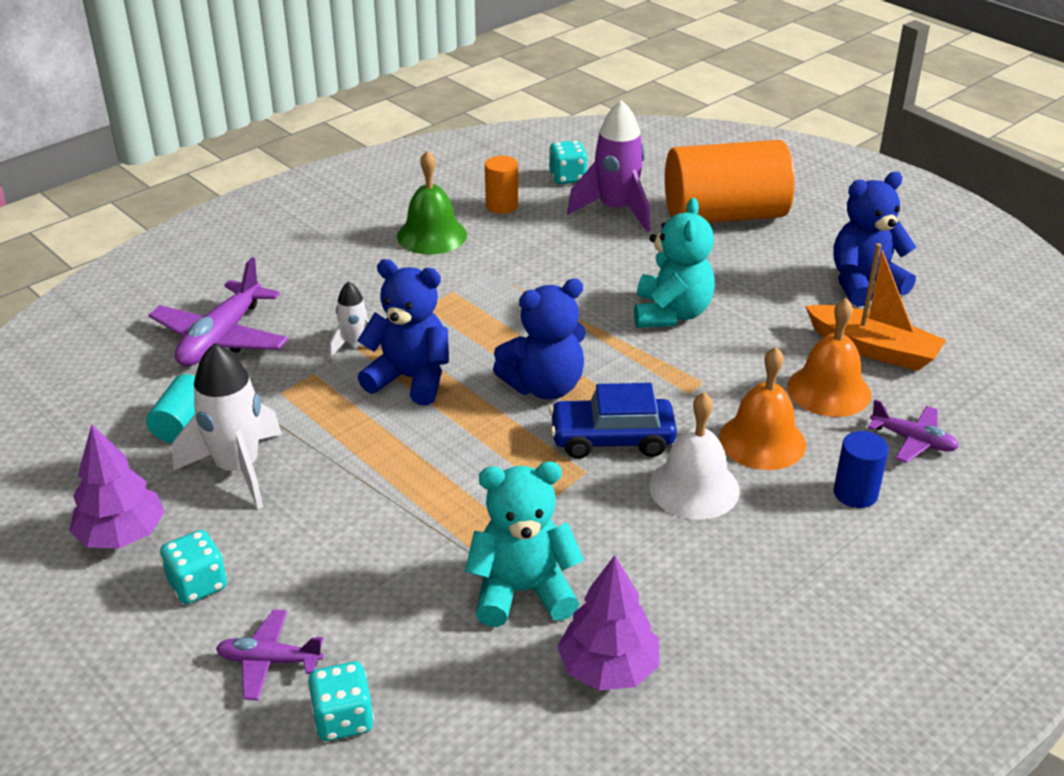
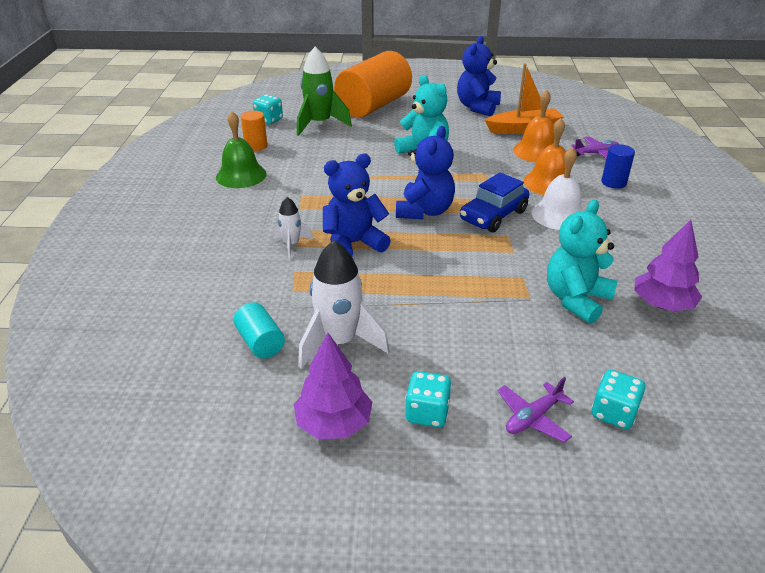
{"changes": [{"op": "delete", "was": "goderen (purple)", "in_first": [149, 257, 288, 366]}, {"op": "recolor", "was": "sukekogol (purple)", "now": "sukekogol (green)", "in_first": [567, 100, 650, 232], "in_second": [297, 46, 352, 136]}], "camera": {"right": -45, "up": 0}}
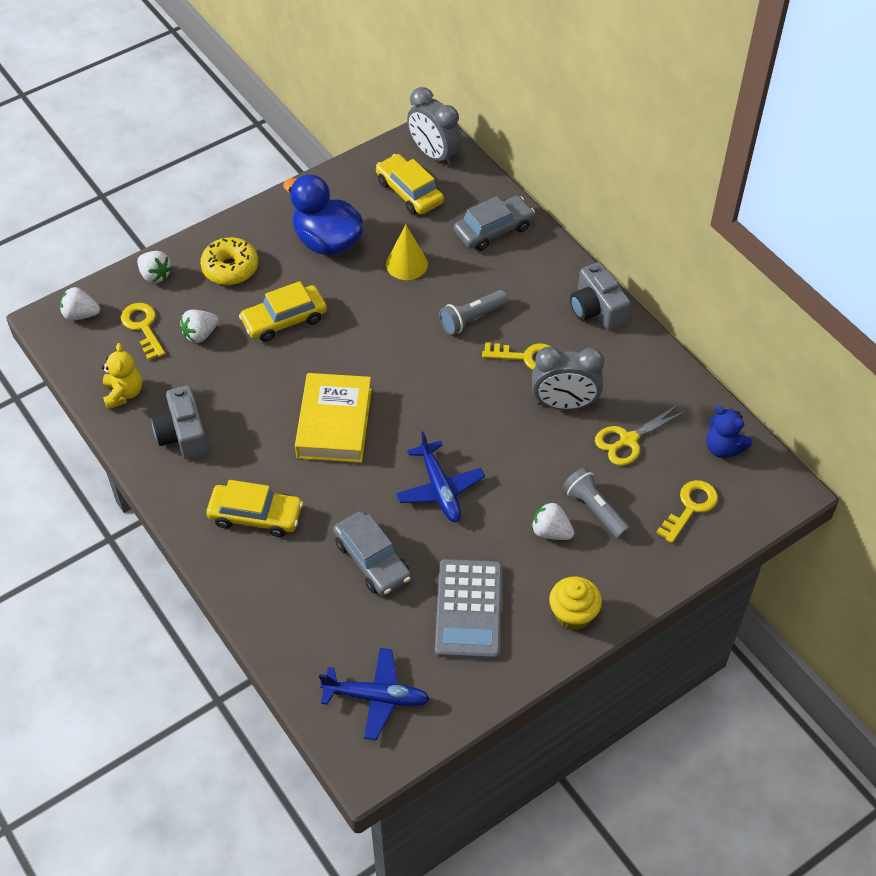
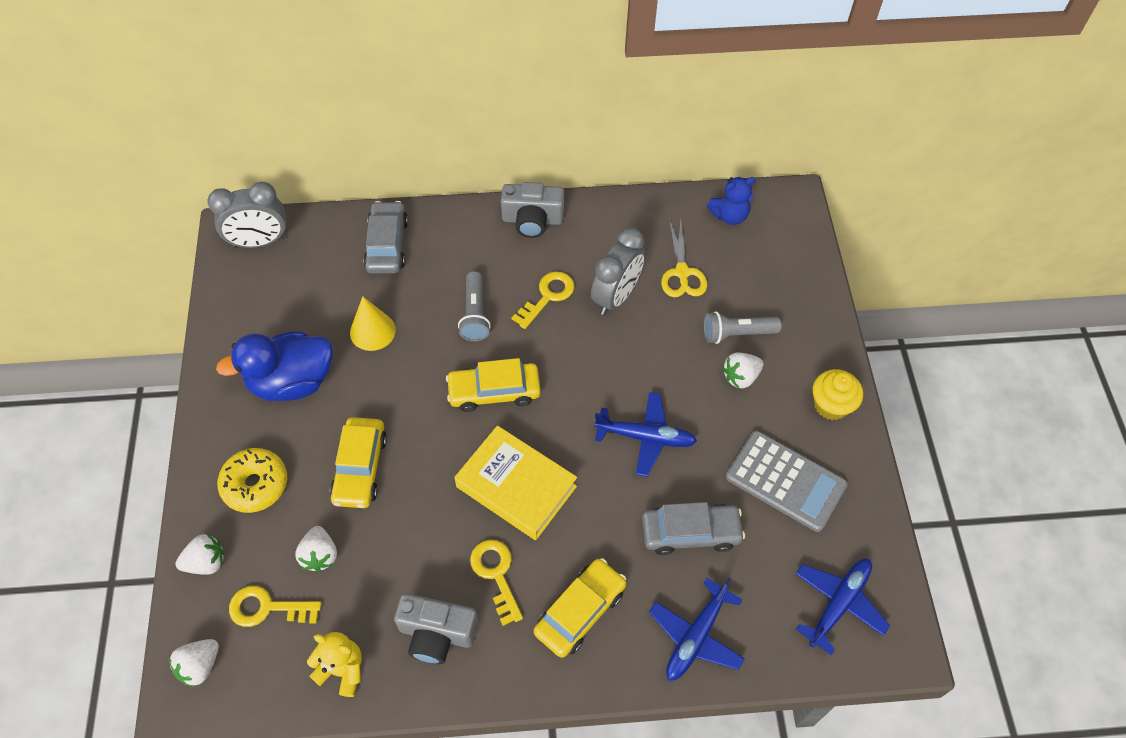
{"changes": [{"op": "insert", "now": "goderen (blue)", "in_second": [649, 578, 745, 681]}, {"op": "move", "was": "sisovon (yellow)", "in_first": [376, 154, 444, 215], "in_second": [446, 358, 541, 412]}, {"op": "move", "was": "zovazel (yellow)", "in_first": [656, 480, 718, 543], "in_second": [470, 540, 523, 626]}], "camera": {"right": -60, "up": 5}}
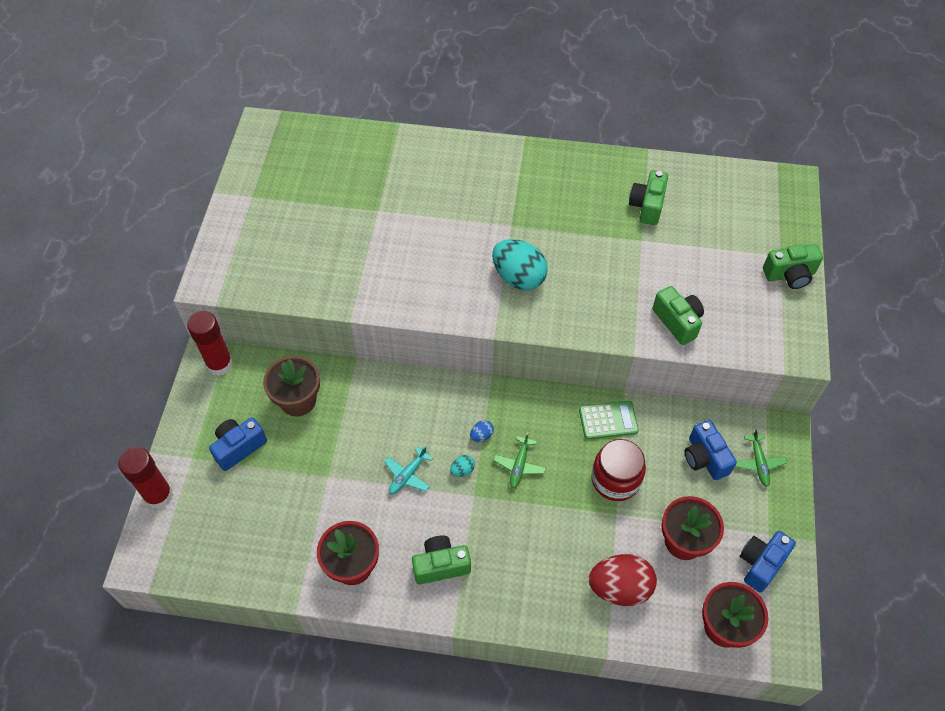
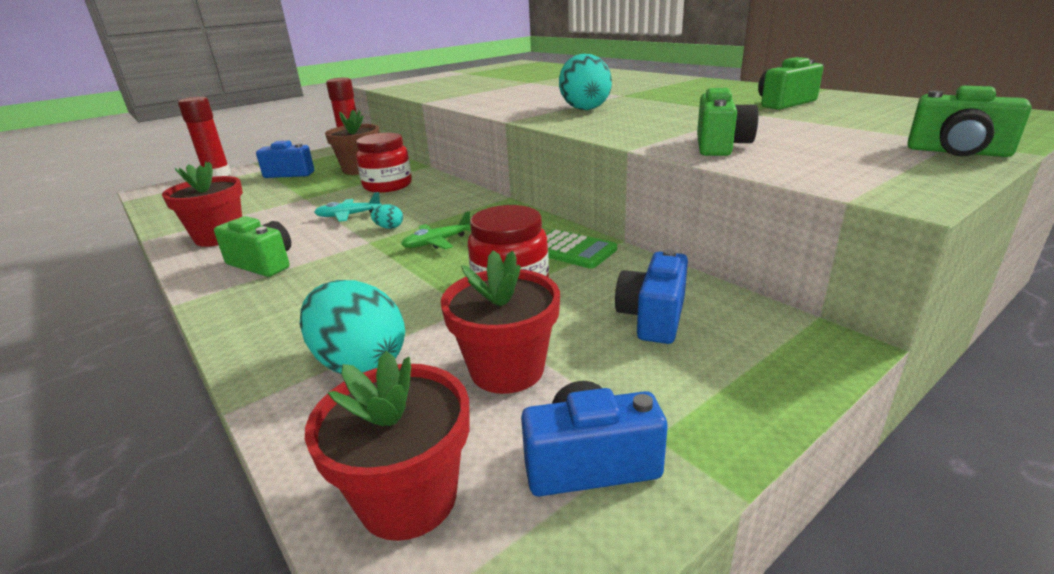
{"changes": [{"op": "delete", "was": "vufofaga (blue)", "in_first": [470, 420, 494, 442]}, {"op": "delete", "was": "goderen (green)", "in_first": [735, 429, 787, 487]}, {"op": "insert", "now": "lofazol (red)", "in_second": [356, 133, 412, 193]}, {"op": "recolor", "was": "vufofaga (red)", "now": "vufofaga (turquoise)", "in_first": [589, 554, 657, 606], "in_second": [300, 280, 405, 374]}], "camera": {"right": 45, "up": -30}}
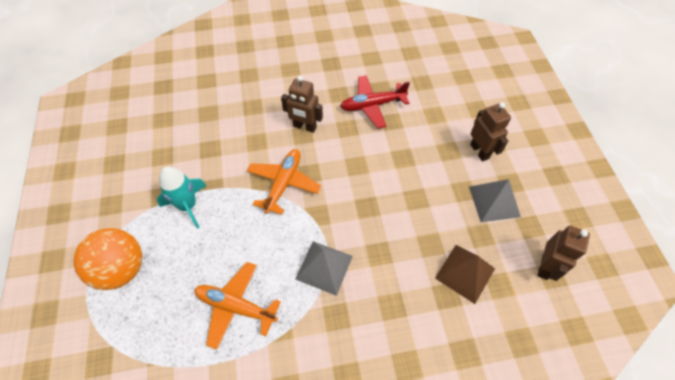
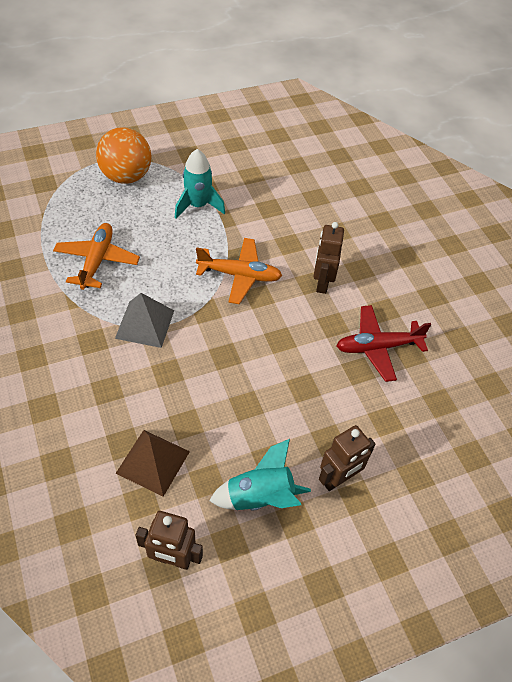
{"changes": [{"op": "replace", "was": "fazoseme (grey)", "now": "sukekogol (turquoise)", "in_first": [469, 179, 521, 222], "in_second": [209, 439, 311, 511]}, {"op": "rotate", "was": "goderen (red)", "in_first": [340, 75, 410, 129], "in_second": [337, 305, 431, 382], "clockwise": -75}], "camera": {"right": 75, "up": -5}}
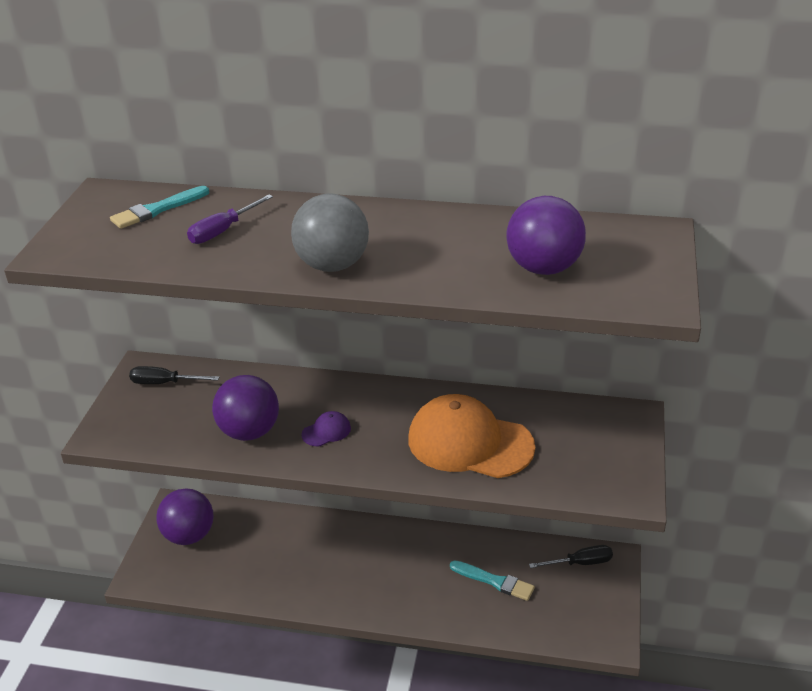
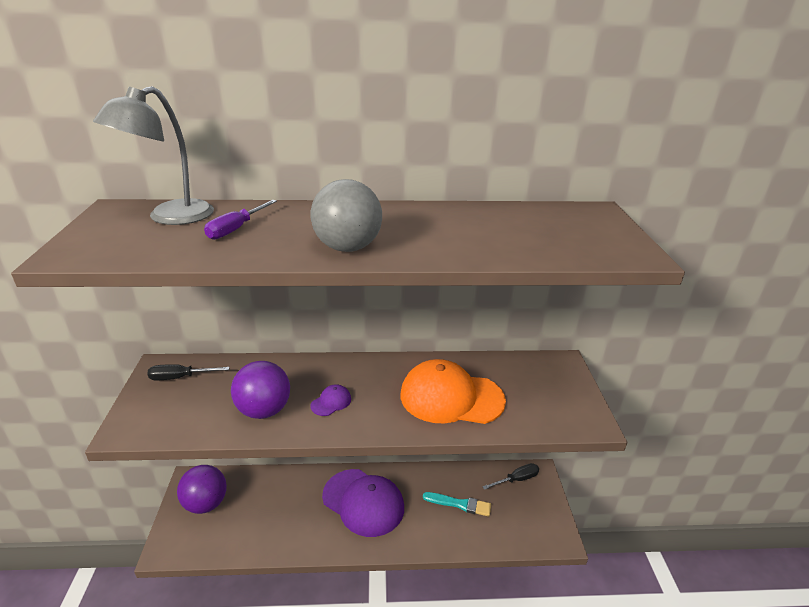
{"changes": [{"op": "delete", "was": "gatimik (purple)", "in_first": [506, 196, 586, 275]}, {"op": "insert", "now": "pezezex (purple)", "in_second": [322, 469, 404, 537]}, {"op": "replace", "was": "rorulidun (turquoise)", "now": "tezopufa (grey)", "in_first": [110, 186, 209, 229], "in_second": [93, 86, 214, 225]}], "camera": {"right": -15, "up": -5}}
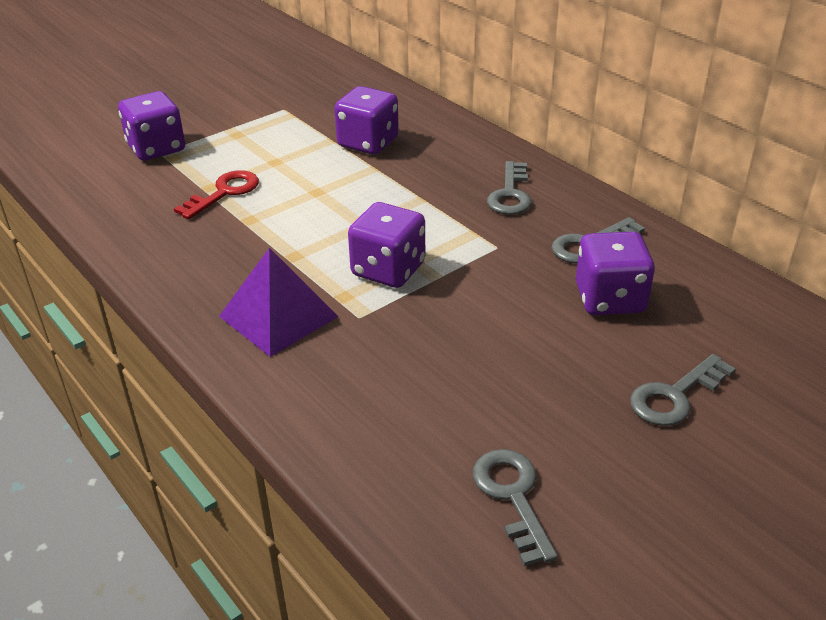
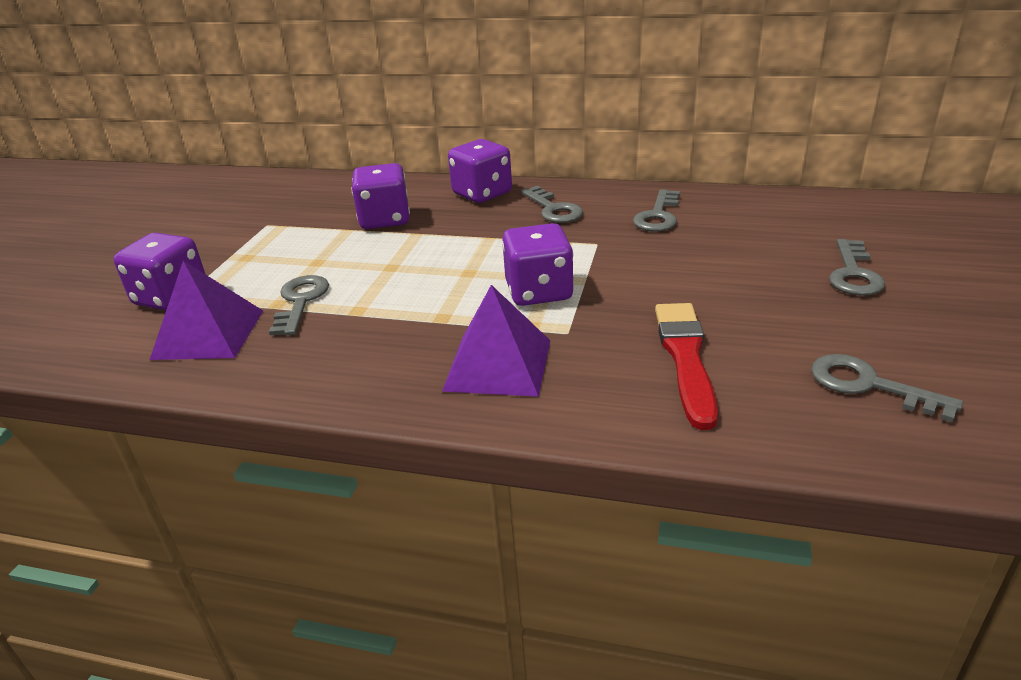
{"changes": [{"op": "insert", "now": "fazoseme (purple)", "in_second": [150, 261, 263, 360]}, {"op": "insert", "now": "rorulidun (red)", "in_second": [655, 303, 718, 430]}, {"op": "move", "was": "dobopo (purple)", "in_first": [576, 232, 655, 315], "in_second": [448, 139, 512, 203]}, {"op": "recolor", "was": "zovazel (red)", "now": "zovazel (grey)", "in_first": [174, 170, 259, 219], "in_second": [269, 275, 329, 335]}], "camera": {"right": -35, "up": -5}}
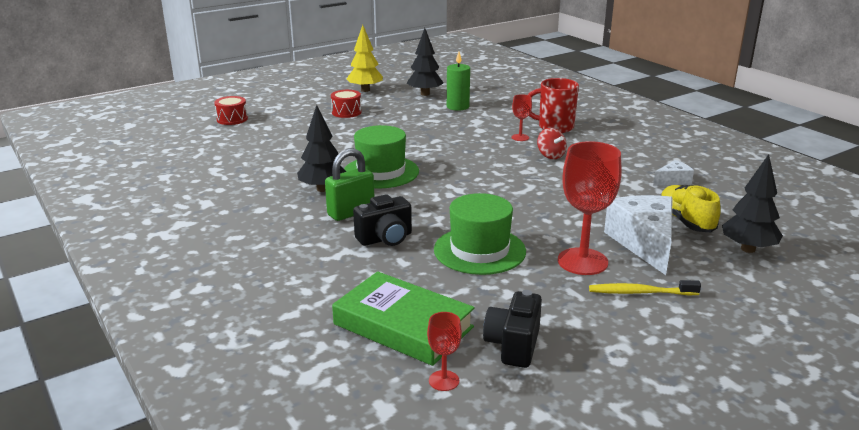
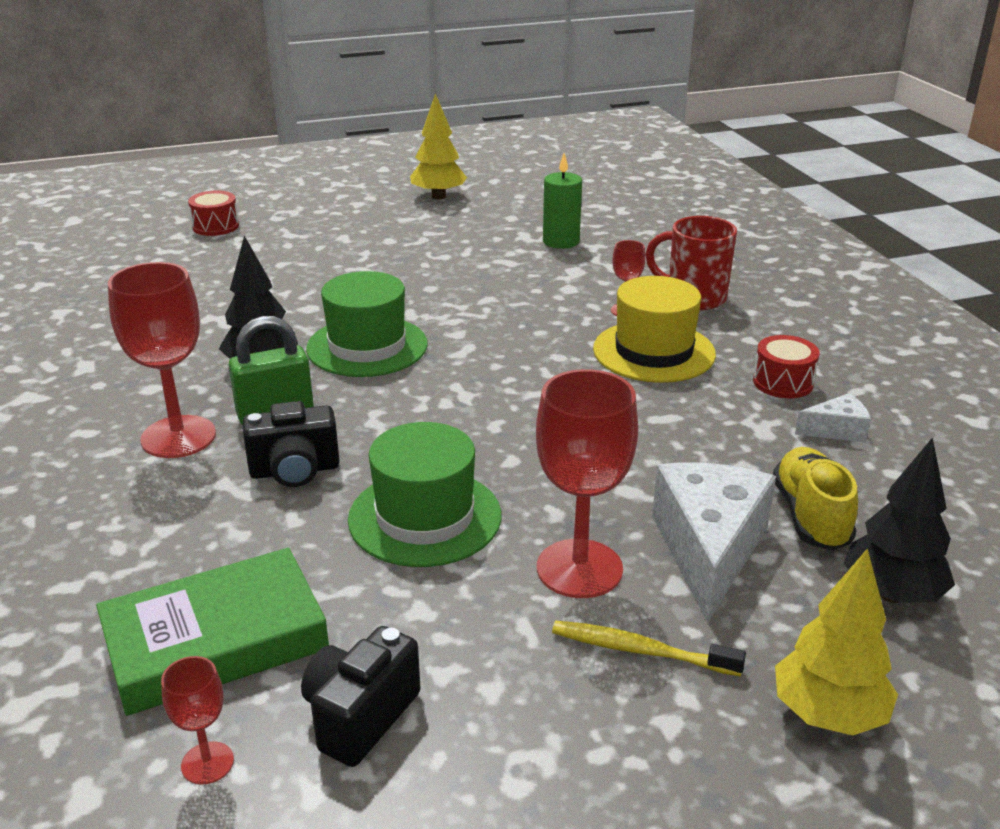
{"changes": [{"op": "delete", "was": "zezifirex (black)", "in_first": [407, 28, 444, 96]}, {"op": "insert", "now": "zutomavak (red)", "in_second": [108, 262, 216, 458]}, {"op": "insert", "now": "zezifirex (yellow)", "in_second": [775, 548, 898, 736]}, {"op": "move", "was": "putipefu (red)", "in_first": [331, 90, 362, 118], "in_second": [753, 335, 820, 398]}, {"op": "replace", "was": "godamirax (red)", "now": "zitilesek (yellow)", "in_first": [537, 128, 567, 159], "in_second": [593, 276, 716, 383]}, {"op": "rotate", "was": "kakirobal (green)", "in_first": [332, 271, 475, 366], "in_second": [96, 547, 329, 716], "clockwise": -75}], "camera": {"right": 15, "up": 5}}
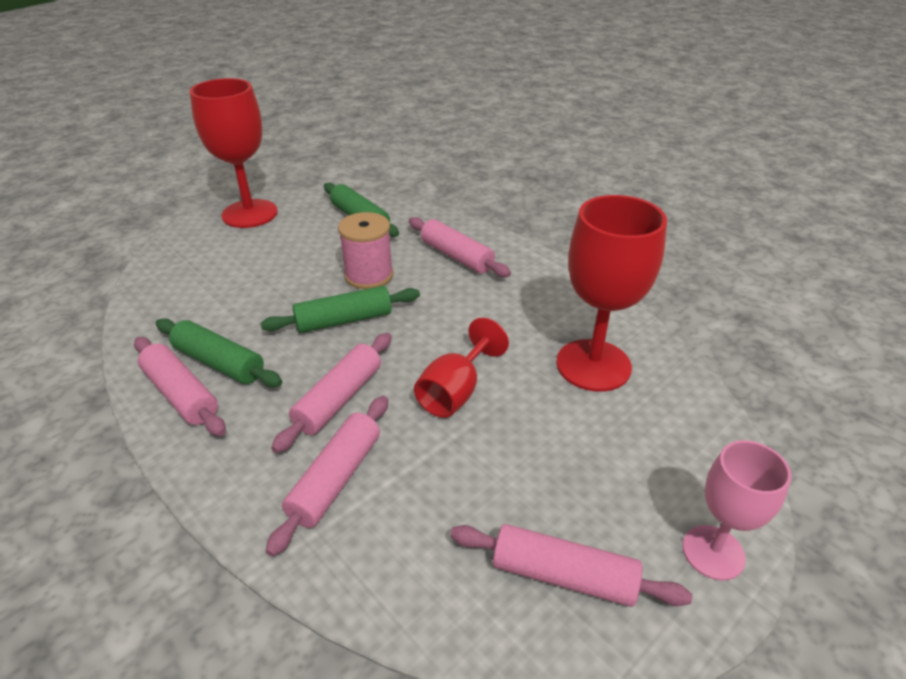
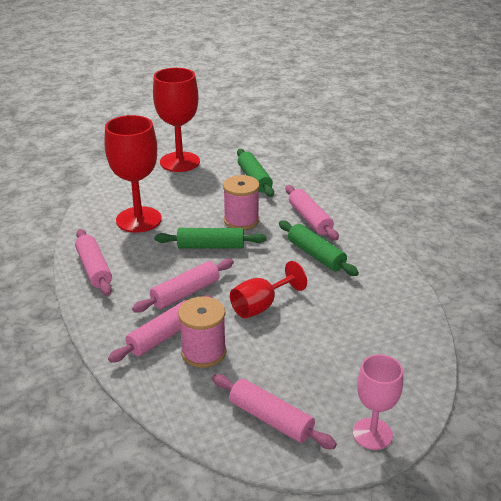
{"changes": [{"op": "insert", "now": "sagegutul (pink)", "in_second": [178, 296, 226, 368]}, {"op": "move", "was": "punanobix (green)", "in_first": [156, 318, 282, 387], "in_second": [279, 220, 359, 276]}, {"op": "move", "was": "zutomavak (red)", "in_first": [556, 195, 667, 392], "in_second": [104, 115, 162, 233]}], "camera": {"right": 20, "up": -5}}
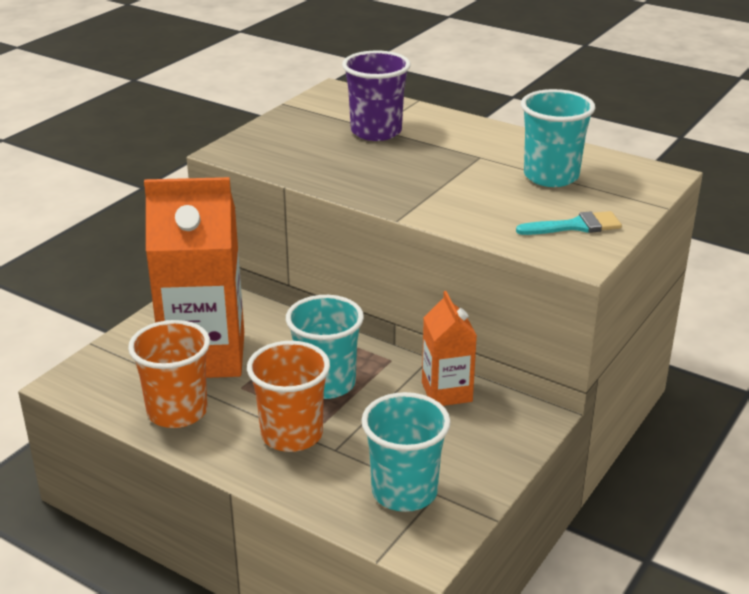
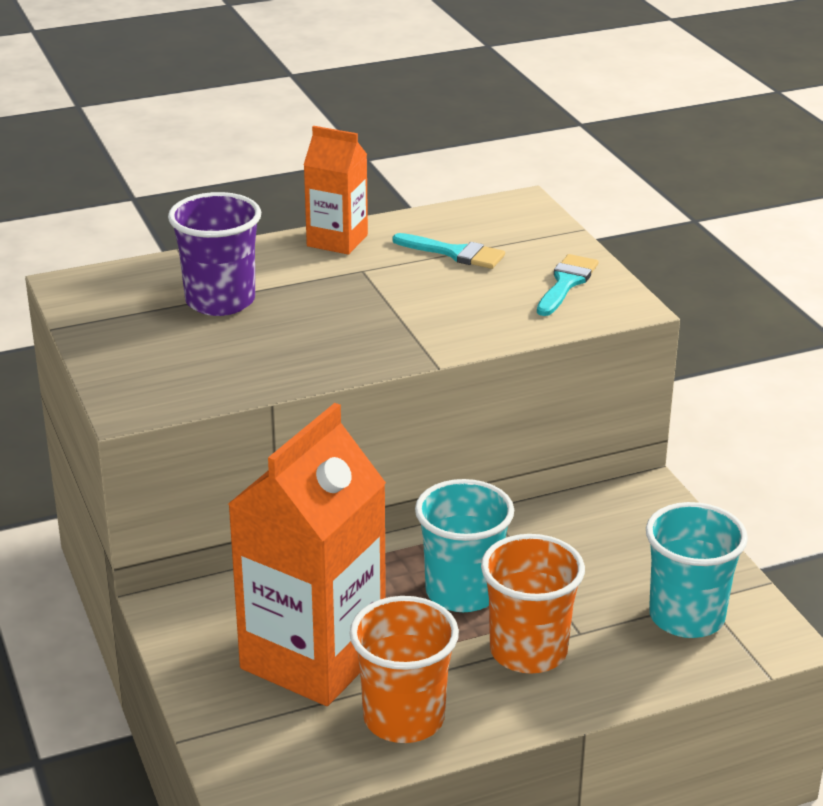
{"changes": [{"op": "move", "was": "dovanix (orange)", "in_first": [422, 291, 477, 406], "in_second": [304, 126, 368, 255]}, {"op": "replace", "was": "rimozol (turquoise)", "now": "rorulidun (turquoise)", "in_first": [521, 89, 595, 187], "in_second": [393, 233, 505, 269]}], "camera": {"right": -55, "up": 0}}
